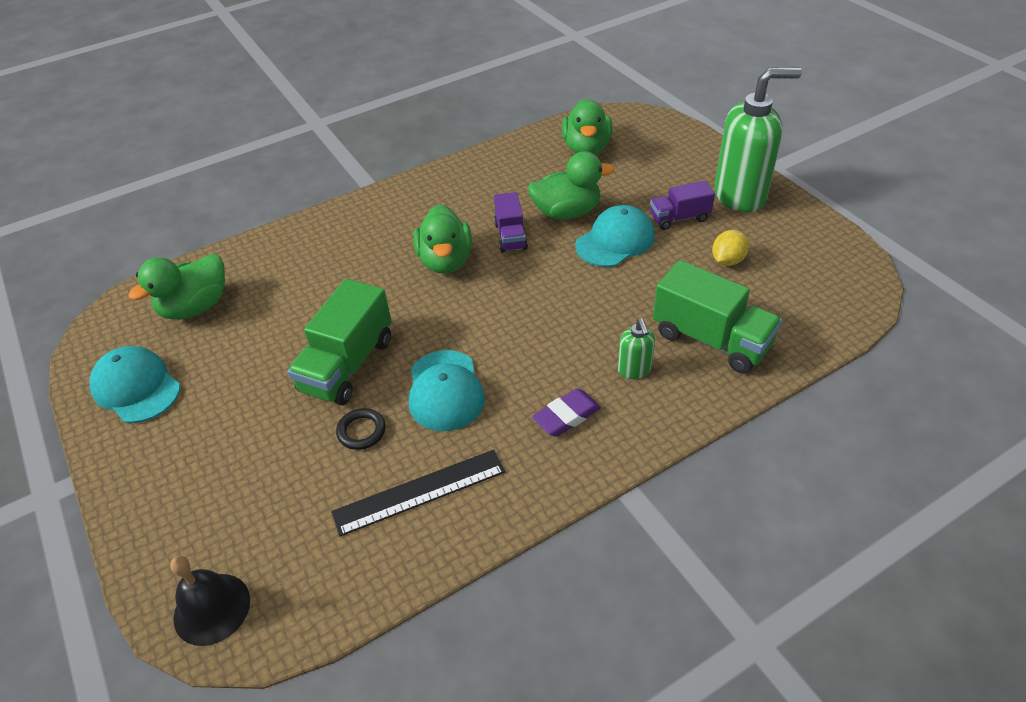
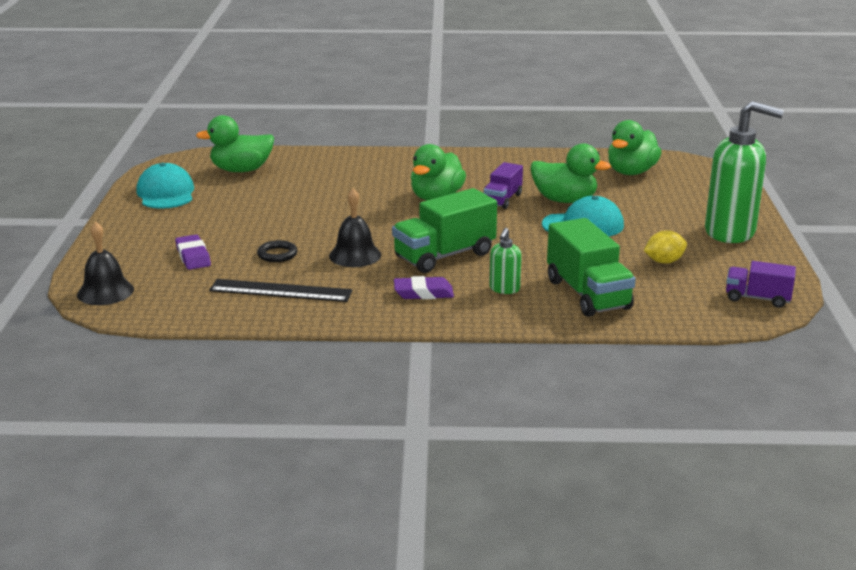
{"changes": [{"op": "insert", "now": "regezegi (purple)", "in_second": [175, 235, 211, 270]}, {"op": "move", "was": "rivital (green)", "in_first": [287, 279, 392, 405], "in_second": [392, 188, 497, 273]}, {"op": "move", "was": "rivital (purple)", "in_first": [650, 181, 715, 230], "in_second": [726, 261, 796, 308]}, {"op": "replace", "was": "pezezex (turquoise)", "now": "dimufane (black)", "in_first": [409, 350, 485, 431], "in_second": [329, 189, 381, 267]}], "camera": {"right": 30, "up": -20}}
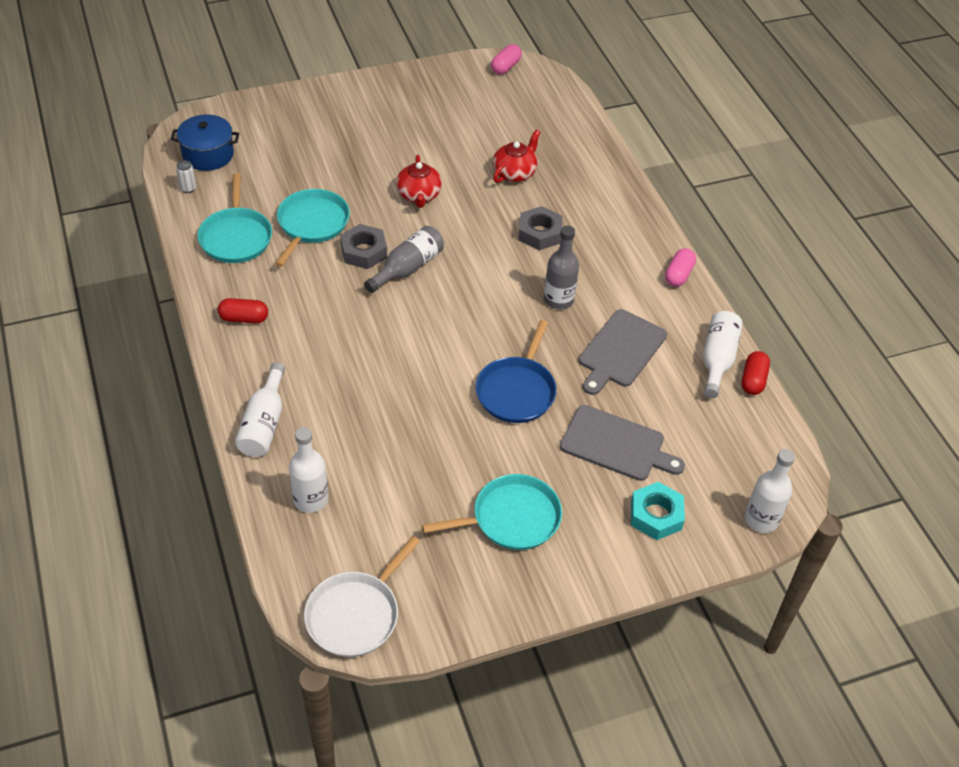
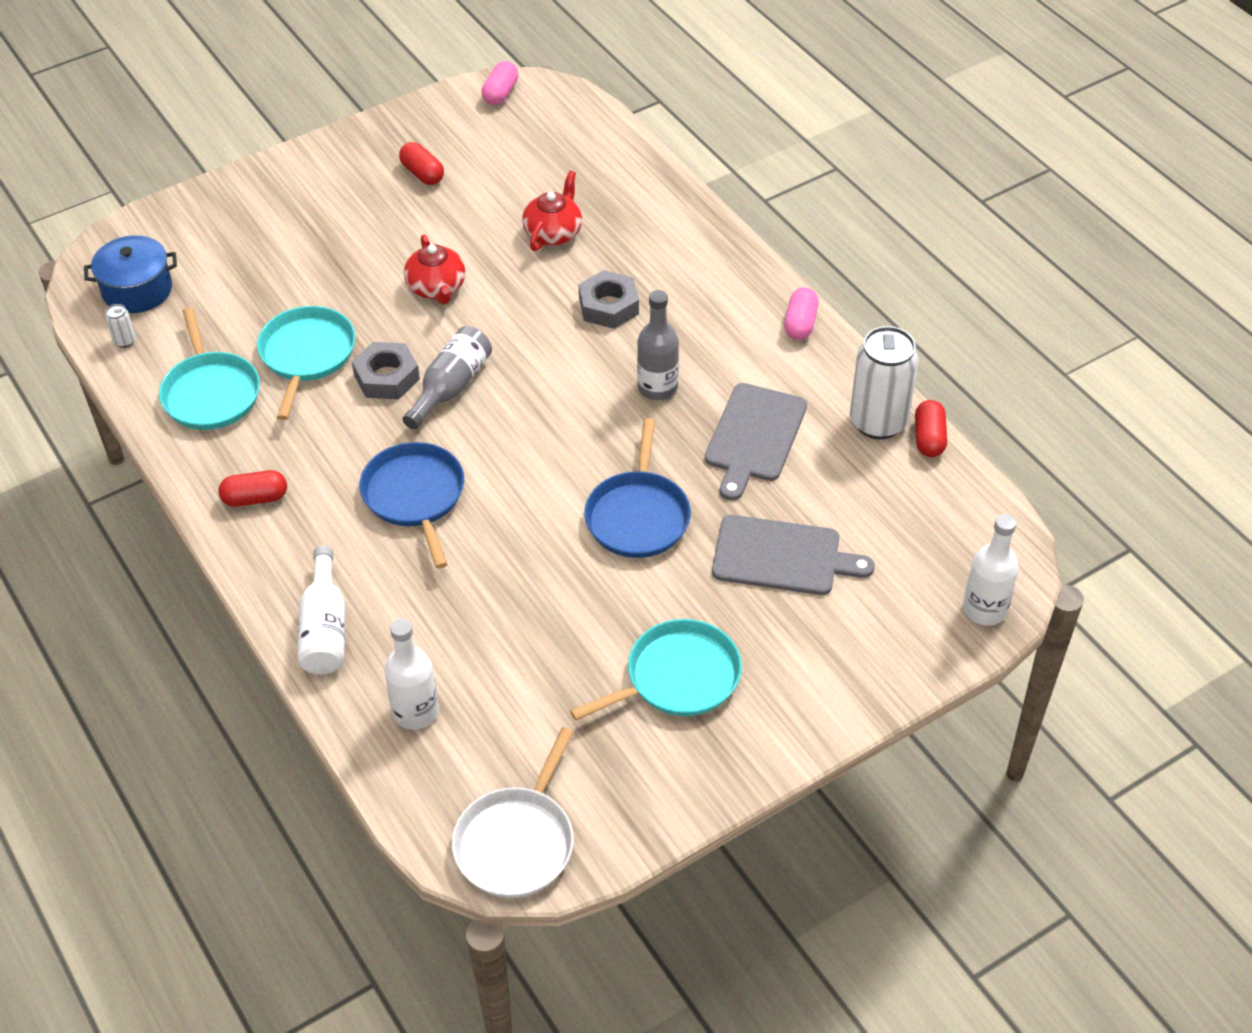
{"changes": [{"op": "delete", "was": "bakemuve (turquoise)", "in_first": [631, 482, 685, 540]}, {"op": "insert", "now": "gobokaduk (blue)", "in_second": [359, 442, 464, 568]}, {"op": "insert", "now": "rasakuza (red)", "in_second": [399, 142, 444, 185]}, {"op": "replace", "was": "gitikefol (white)", "now": "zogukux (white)", "in_first": [703, 311, 743, 398], "in_second": [850, 326, 919, 439]}], "camera": {"right": -10, "up": 0}}
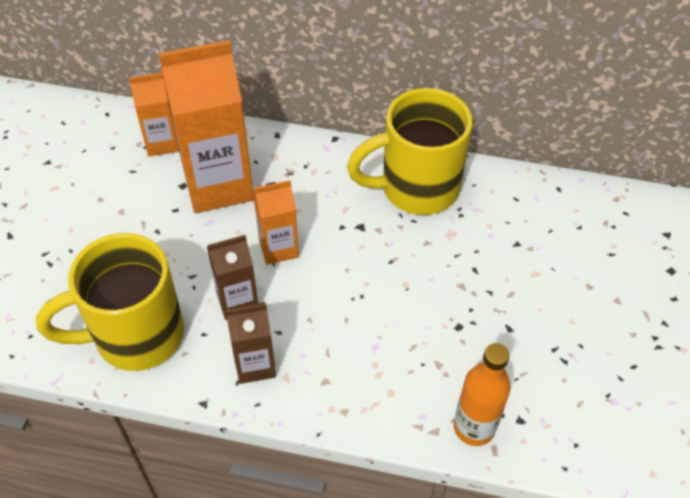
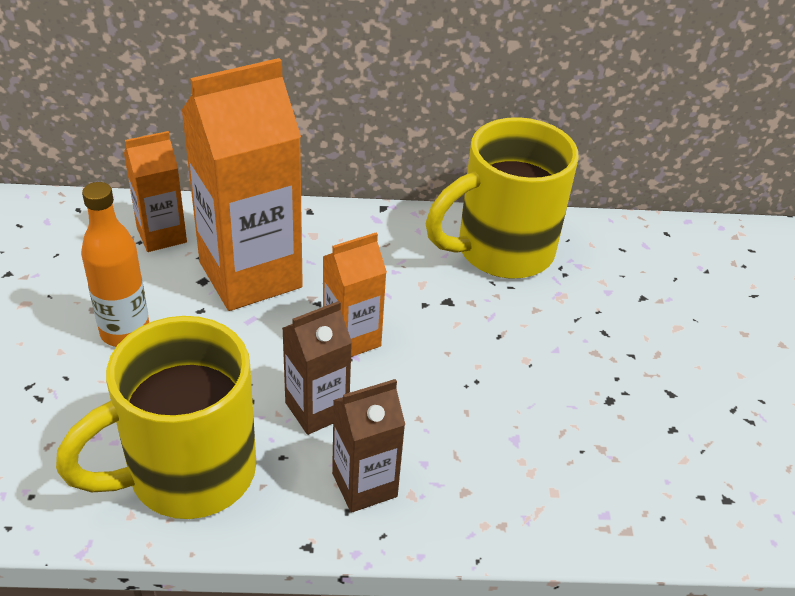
{"changes": [{"op": "move", "was": "gitikefol (orange)", "in_first": [454, 343, 511, 446], "in_second": [81, 182, 149, 347]}], "camera": {"right": -15, "up": -10}}
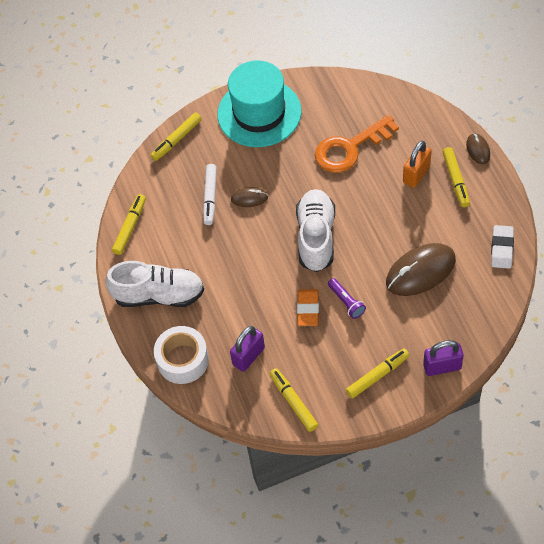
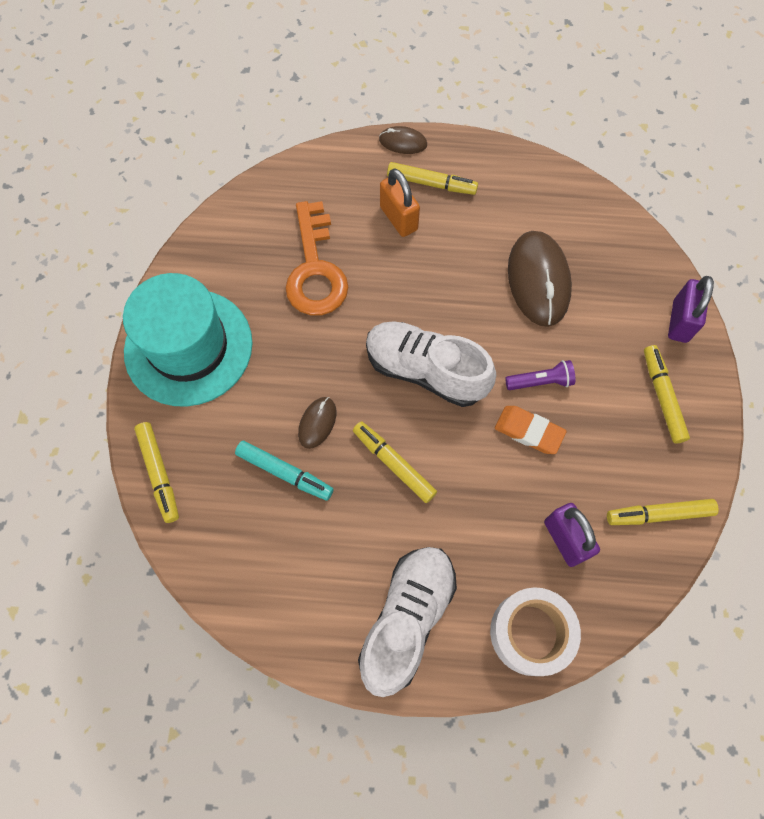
{"changes": [{"op": "delete", "was": "regezegi (white)", "in_first": [491, 225, 514, 269]}, {"op": "move", "was": "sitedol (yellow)", "in_first": [112, 194, 146, 255], "in_second": [353, 421, 437, 503]}, {"op": "recolor", "was": "sitedol (white)", "now": "sitedol (turquoise)", "in_first": [203, 164, 217, 225], "in_second": [235, 440, 333, 501]}], "camera": {"right": -70, "up": 10}}
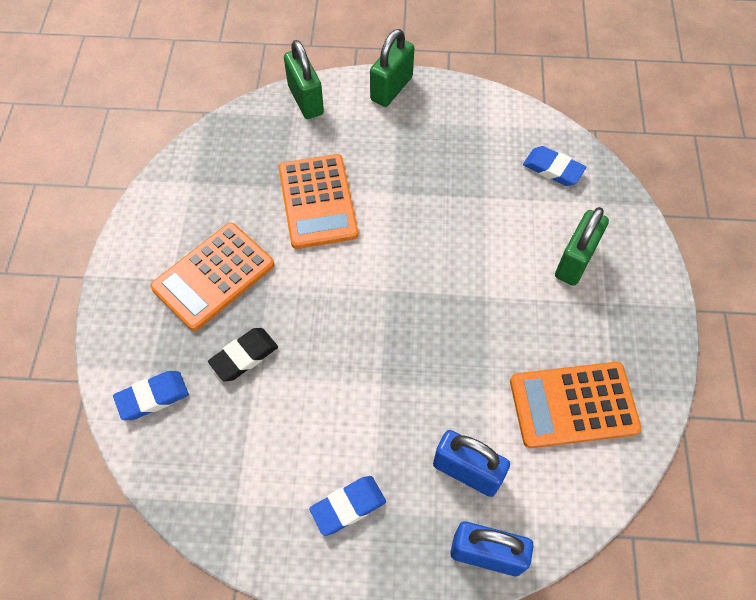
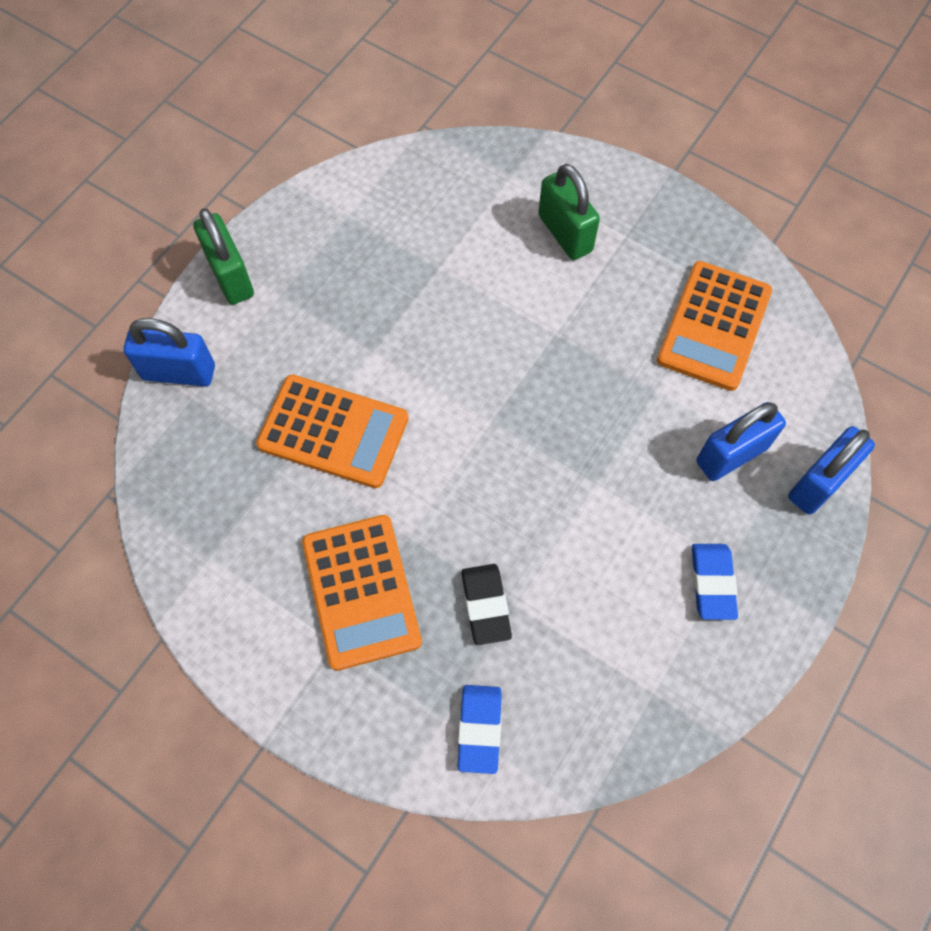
{"changes": [{"op": "delete", "was": "regezegi (blue)", "in_first": [523, 146, 586, 186]}, {"op": "recolor", "was": "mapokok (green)", "now": "mapokok (blue)", "in_first": [284, 40, 324, 119], "in_second": [124, 318, 215, 387]}], "camera": {"right": -60, "up": 5}}
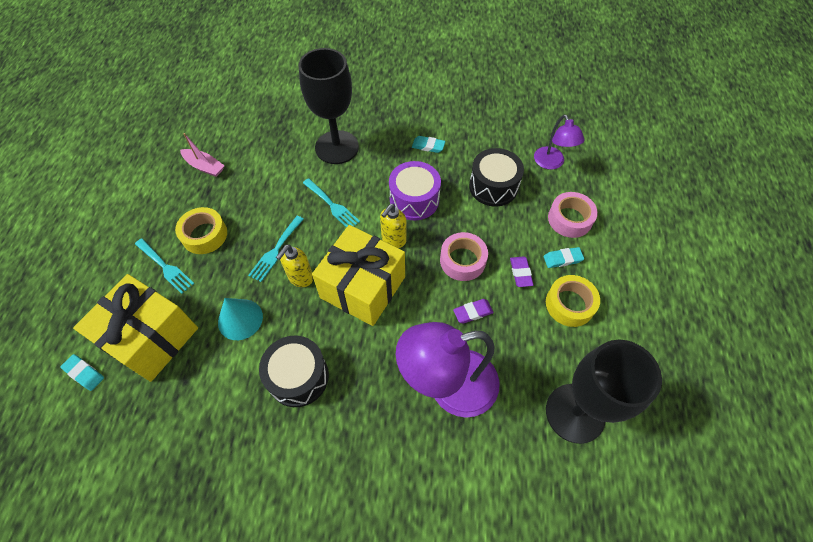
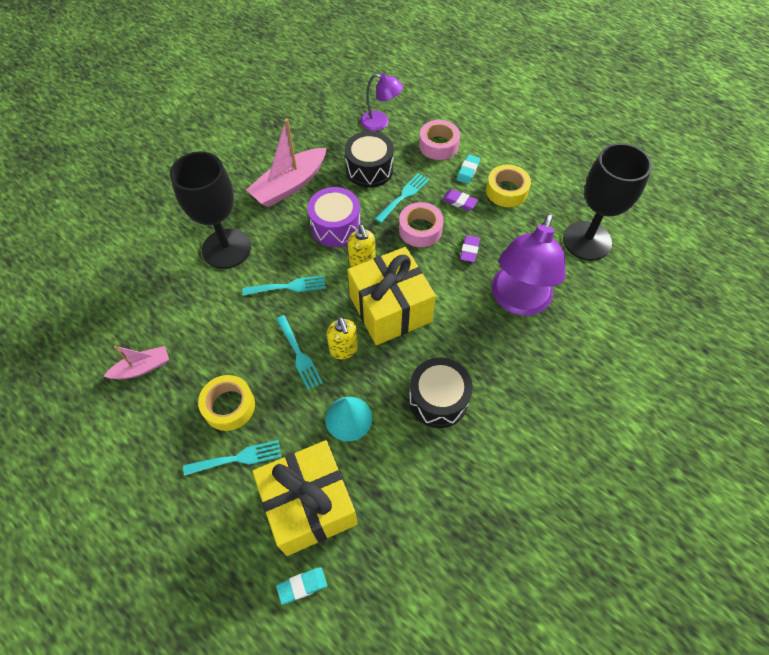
{"changes": [{"op": "insert", "now": "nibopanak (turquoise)", "in_second": [375, 173, 429, 223]}, {"op": "replace", "was": "regezegi (turquoise)", "now": "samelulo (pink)", "in_first": [412, 136, 445, 153], "in_second": [246, 119, 327, 207]}], "camera": {"right": -55, "up": 0}}
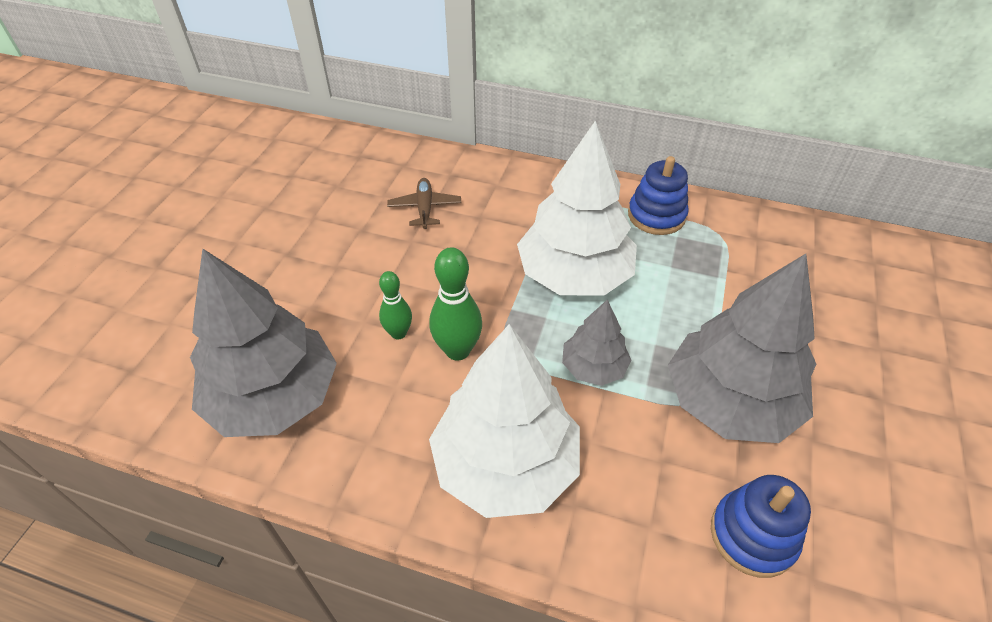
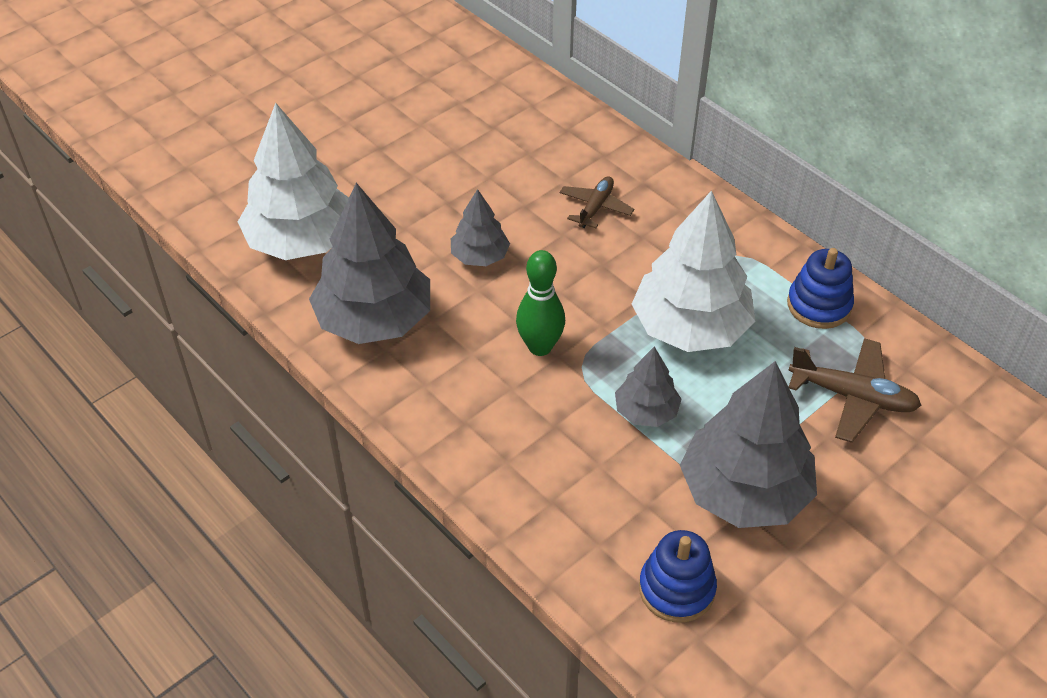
{"changes": [{"op": "delete", "was": "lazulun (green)", "in_first": [379, 271, 412, 340]}, {"op": "insert", "now": "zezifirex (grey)", "in_second": [451, 189, 510, 266]}, {"op": "insert", "now": "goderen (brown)", "in_second": [789, 338, 922, 443]}, {"op": "move", "was": "zezifirex (white)", "in_first": [429, 324, 580, 518], "in_second": [238, 103, 349, 260]}], "camera": {"right": 30, "up": 0}}
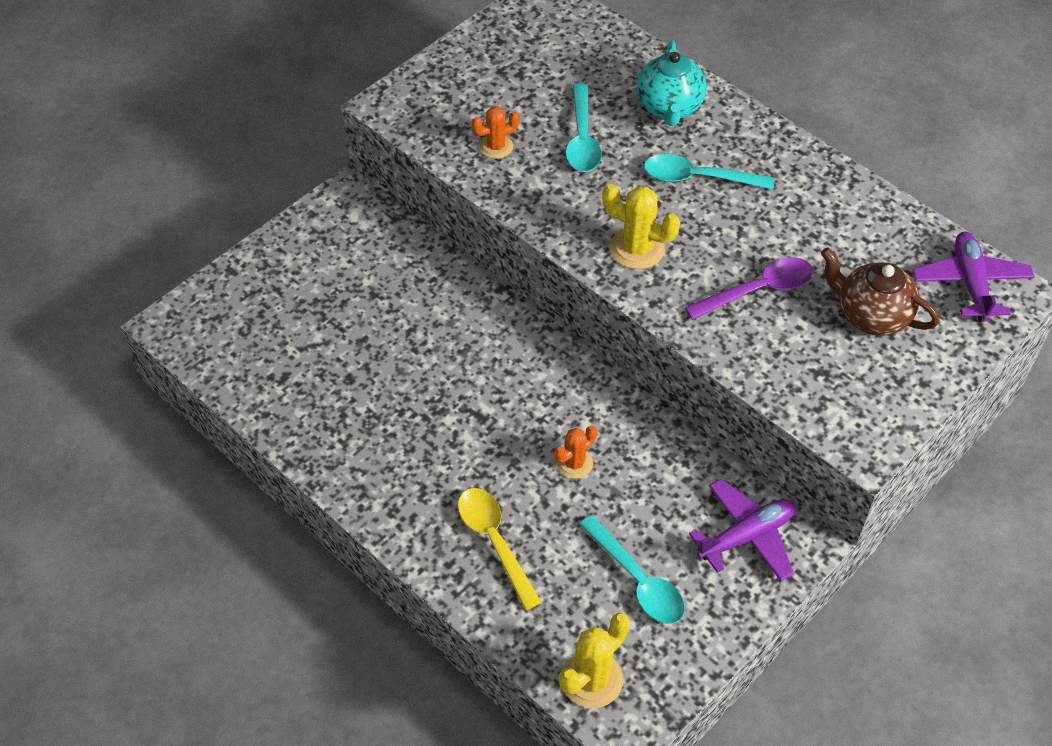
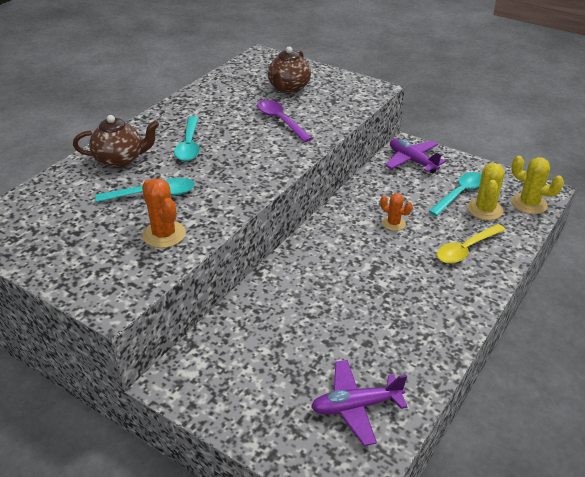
{"changes": [{"op": "move", "was": "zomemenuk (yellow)", "in_first": [602, 184, 680, 269], "in_second": [467, 163, 505, 220]}, {"op": "move", "was": "goderen (purple)", "in_first": [913, 232, 1035, 322], "in_second": [311, 360, 407, 446]}, {"op": "recolor", "was": "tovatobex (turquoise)", "now": "tovatobex (brown)", "in_first": [637, 40, 707, 126], "in_second": [73, 115, 159, 168]}, {"op": "resize", "was": "zomemenuk (orange)", "in_first": [471, 107, 520, 159], "in_second": [142, 179, 186, 248], "ratio": 1.54}], "camera": {"right": -100, "up": -15}}
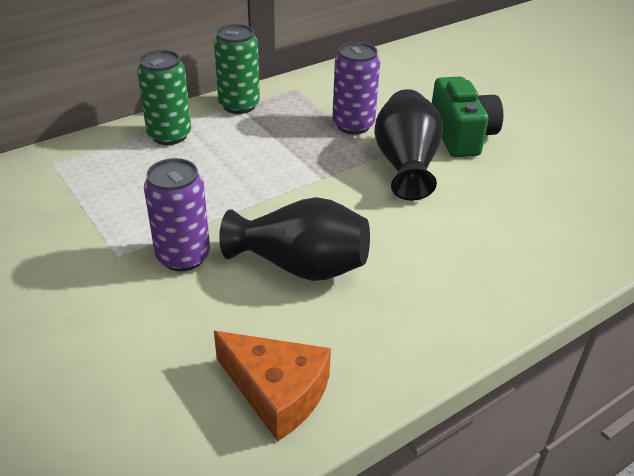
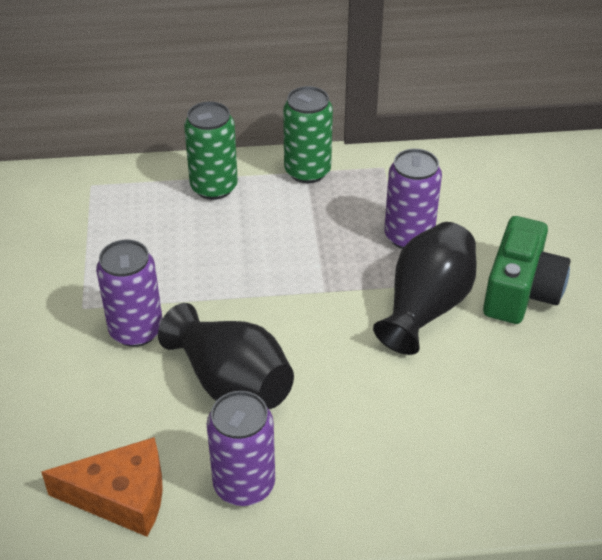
{"changes": [{"op": "insert", "now": "zogukux (purple)", "in_second": [207, 391, 275, 506]}, {"op": "rotate", "was": "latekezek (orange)", "in_first": [214, 331, 331, 441], "in_second": [41, 437, 163, 537], "clockwise": -60}], "camera": {"right": 30, "up": 5}}
